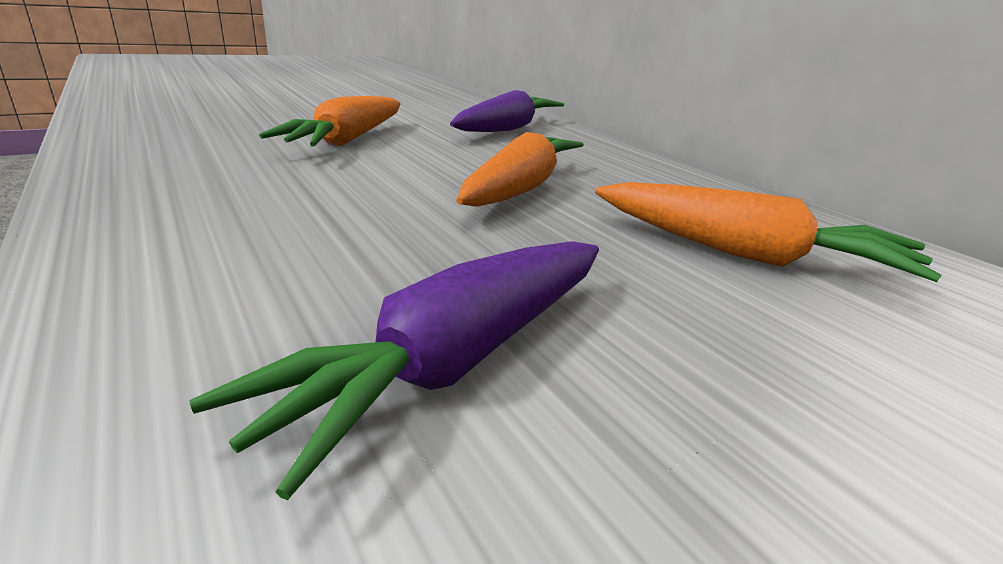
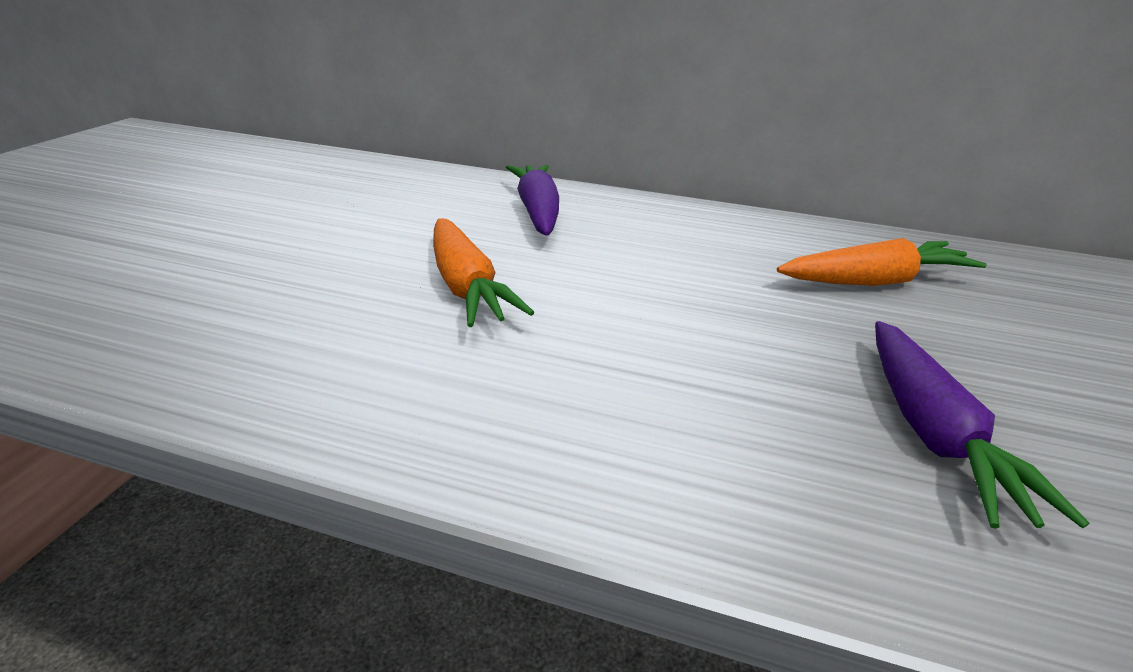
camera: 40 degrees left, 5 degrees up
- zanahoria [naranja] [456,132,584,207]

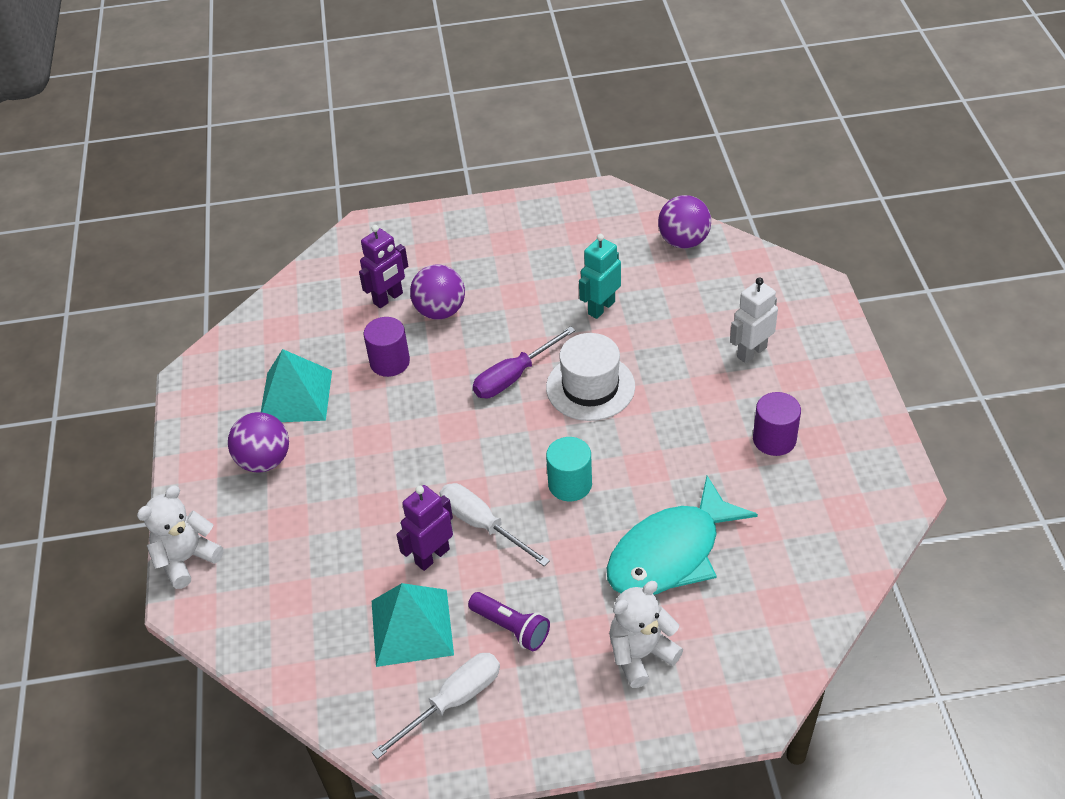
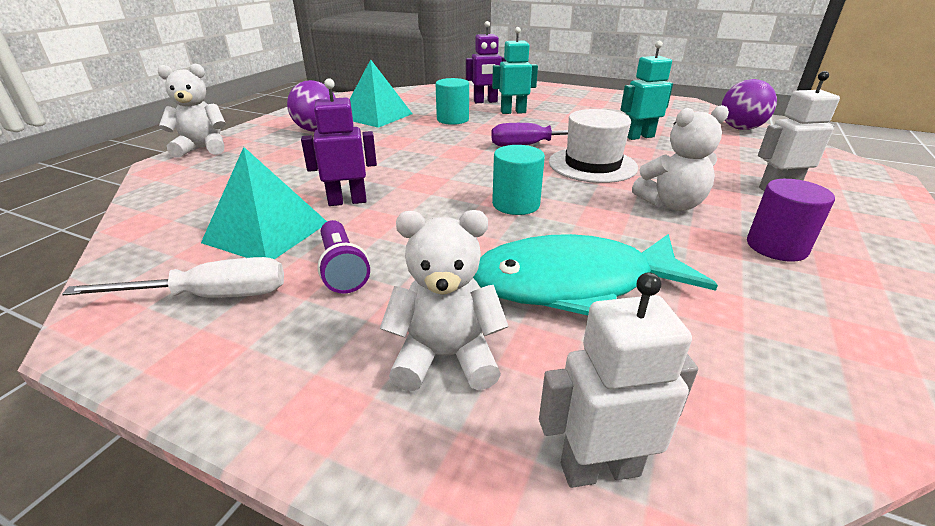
camera: 30 degrees right, 15 degrees down
~ cilindro [morado] [364,317,410,377] to cilindro [turquesa] [436,78,469,125]
~ pelota [morado] [410,264,465,320] to robot [turquesa] [492,27,538,114]
- destornillador [blanco] [440,483,550,566]
+ robot [blanco] [539,272,698,488]
+ osito [blanco] [632,105,729,211]

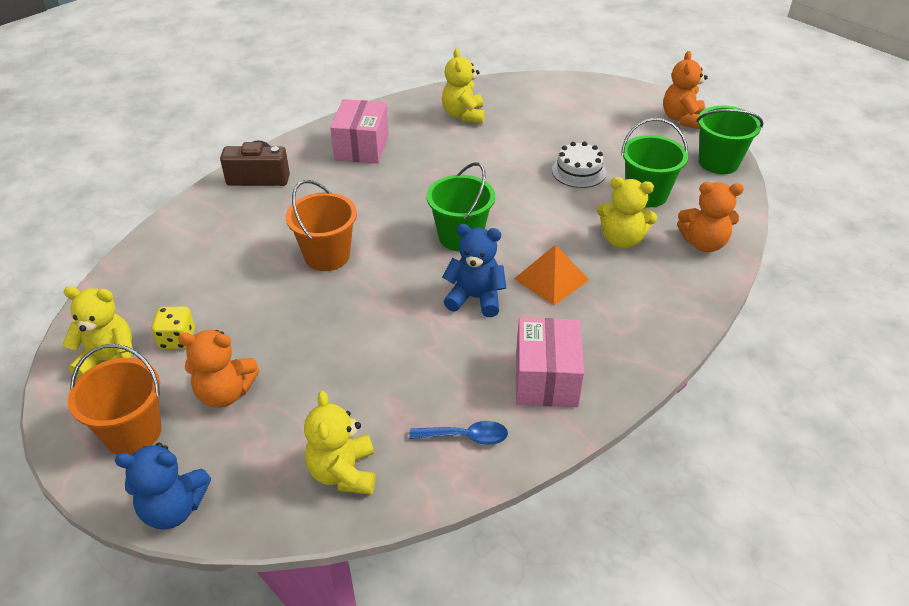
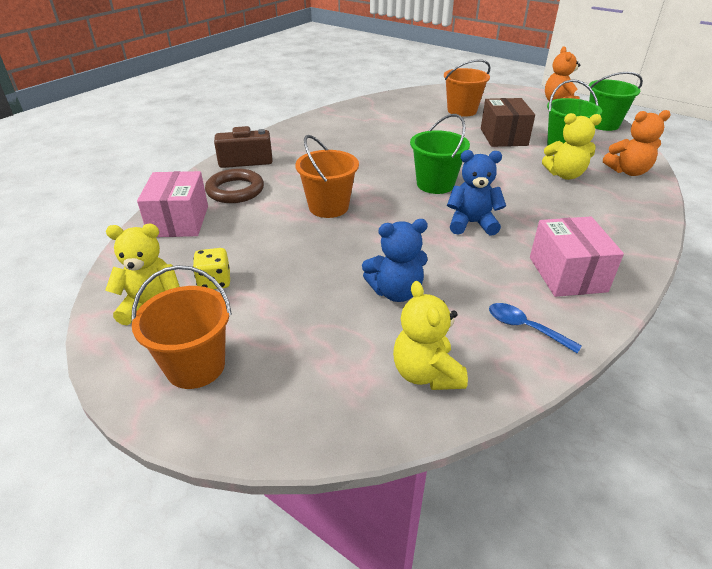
camera: 10 degrees left, 5 degrees down
~ osito [azul] [115,443,211,530] to [362,219,428,302]
- osito [naranja] [178,330,260,408]
~ caja [rosa] [330,99,389,164] to [137,171,208,237]
~ cuchara [azul] [409,421,508,445] = [489,303,582,353] 135 degrees counterclockwise
- osito [amarillo] [442,48,485,124]
- pirámide [naranja] [514,244,589,306]
~ tarta [blanco] [552,142,606,188] to caja [marrón] [481,98,535,147]
+ anillo [marrón] [205,169,264,203]
+ balde [naranja] [444,59,490,117]

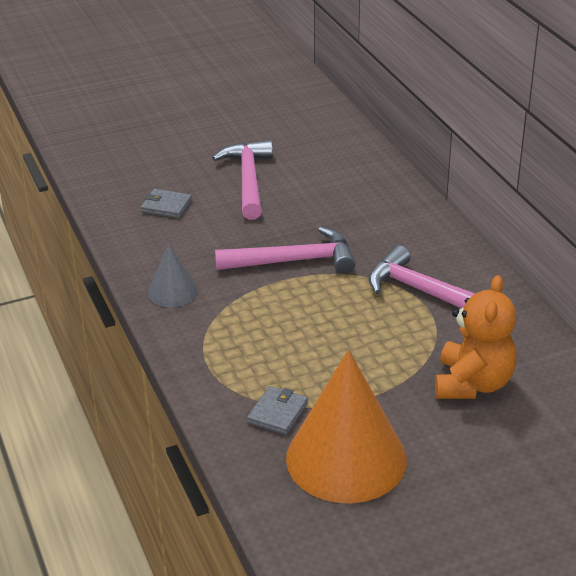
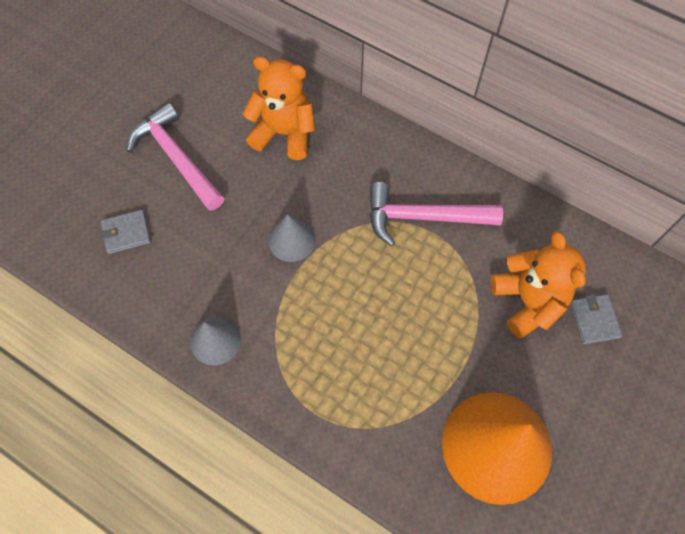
camera: 35 degrees left, 30 degrees up
~ martillo [rosa] [215,227,355,273] to cono [gris] [268,214,316,262]
~ cartera [gris] [247,386,308,435] to [570,294,623,344]
+ osito [naranja] [243,56,315,160]

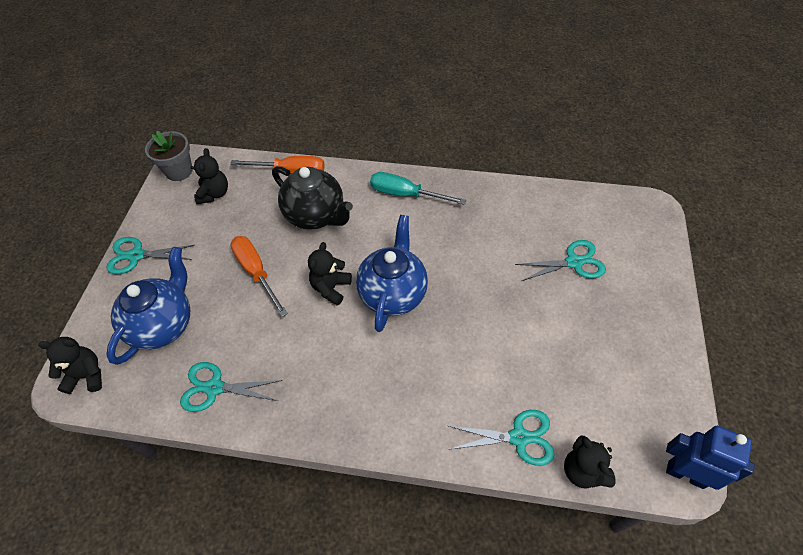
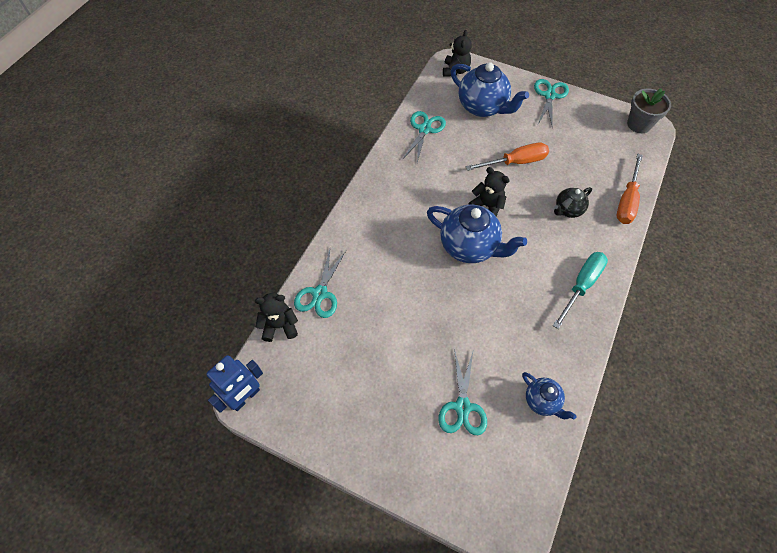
camera: 105 degrees right, 5 degrees up
- osito [negro] [191,148,228,204]
~ tetera [negro] [272,166,353,230] = [554,187,592,218] x0.54
+ tetera [azul] [522,372,577,419]

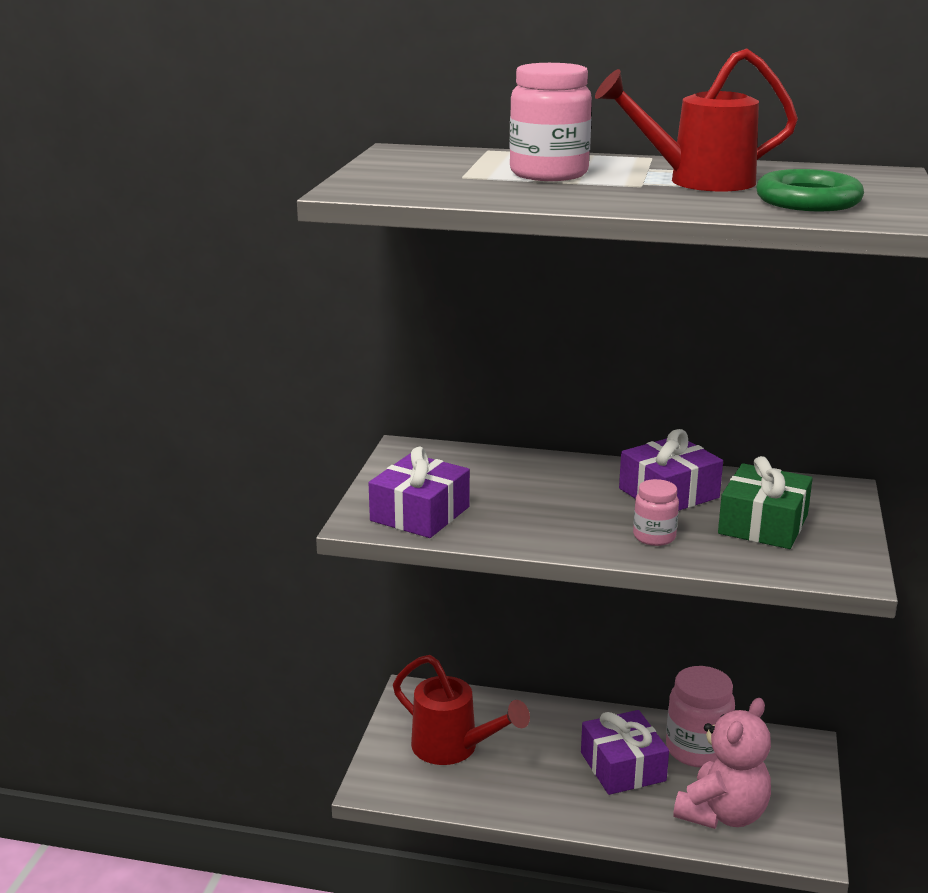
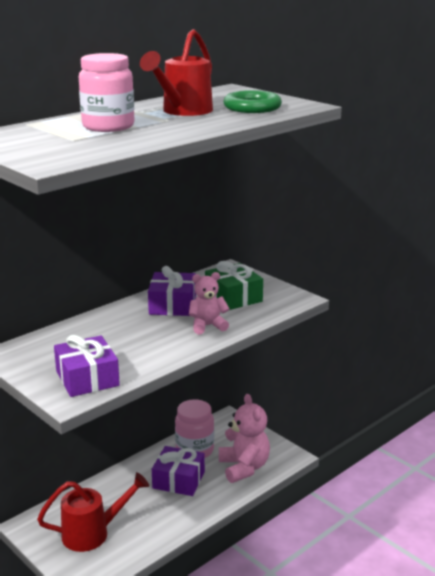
camera: 55 degrees left, 0 degrees up
~ tarro [rosa] [633,479,679,546] to osito [rosa] [189,272,230,334]

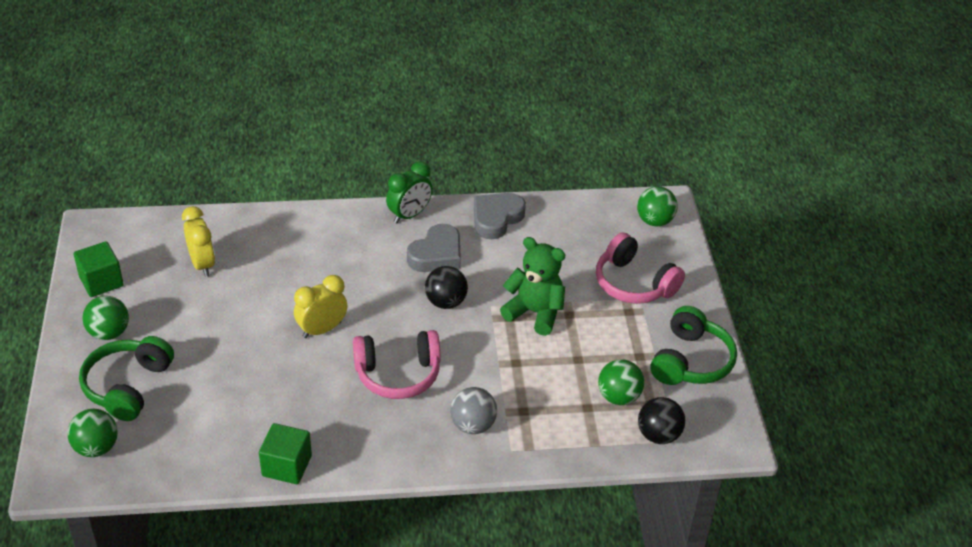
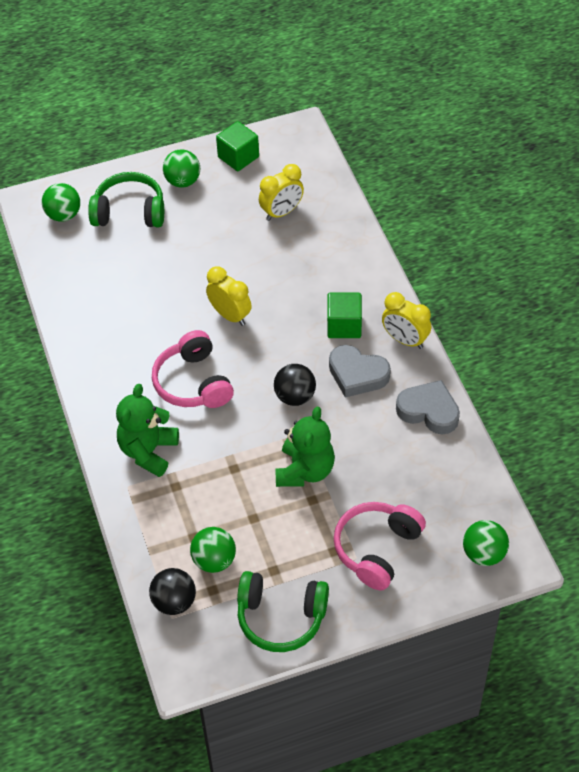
camera: 80 degrees right, 10 degrees up
~ cubo [verde] [259,423,312,484] to [327,293,362,338]
~ despertador [verde] [386,161,433,223] to despertador [amarillo] [382,292,431,349]
~ pelota [gris] [450,387,497,434] to osito [verde] [116,384,179,477]

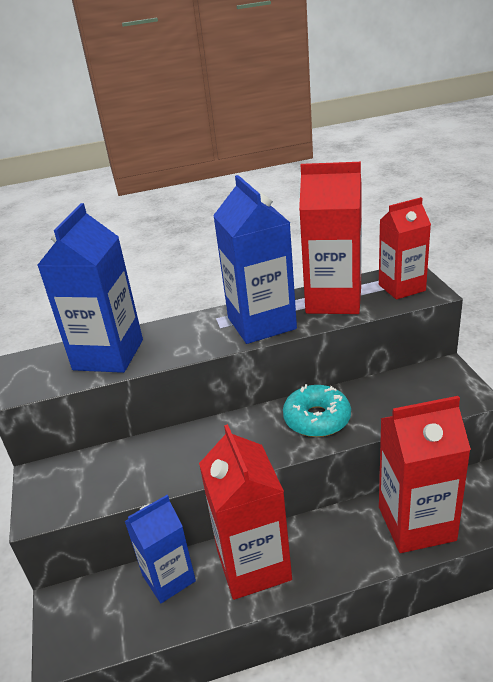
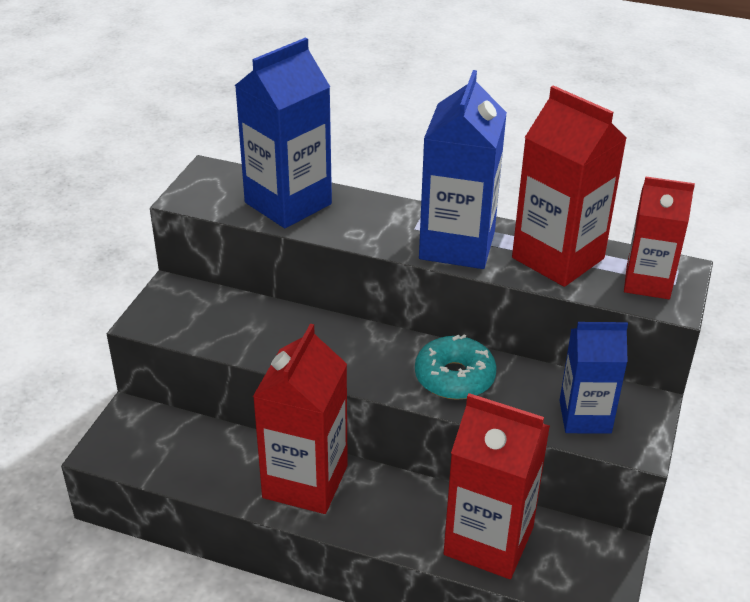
camera: 30 degrees right, 5 degrees up
~ cartón de leche [azul] [125,495,196,603] to [559,322,628,434]

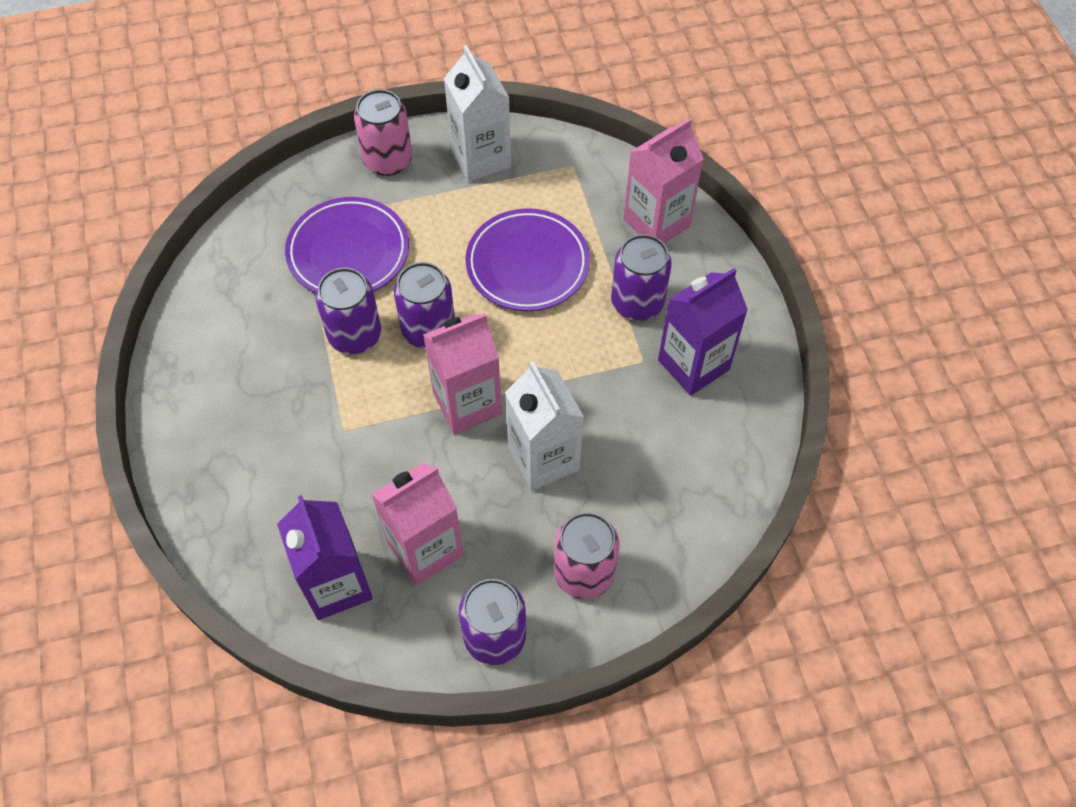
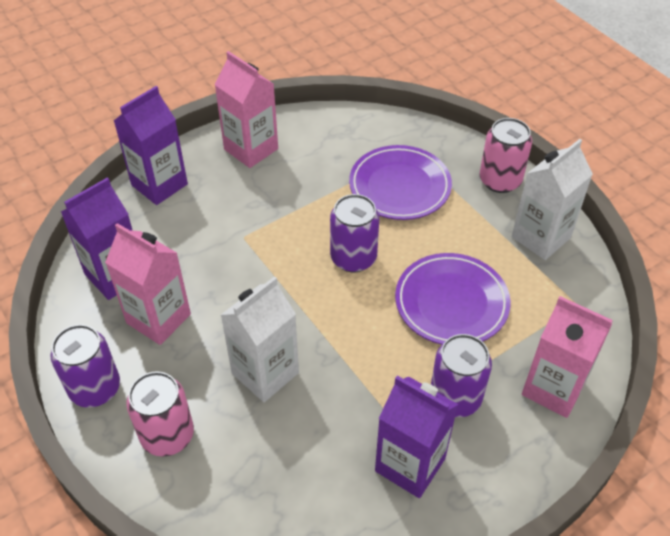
camera: 70 degrees right, 10 degrees down
- lata [morado] [316,268,381,354]
~ cartón de leche [rosa] [423,313,502,434] to [214,51,278,168]
+ cartón de leche [morado] [114,86,188,205]

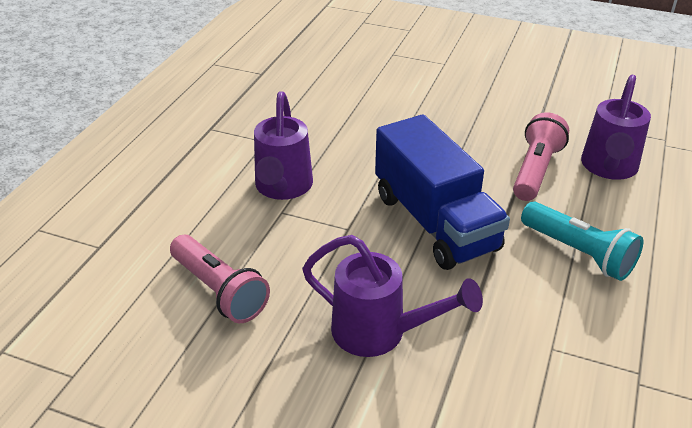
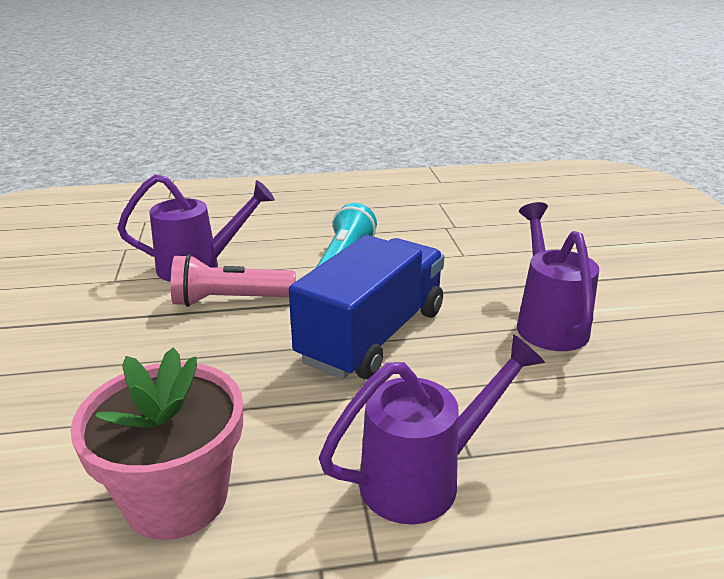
camera: 120 degrees left, 10 degrees down
- lámpara de mano [rosa] [170,235,270,323]
+ maceta [rosa] [70,348,243,540]

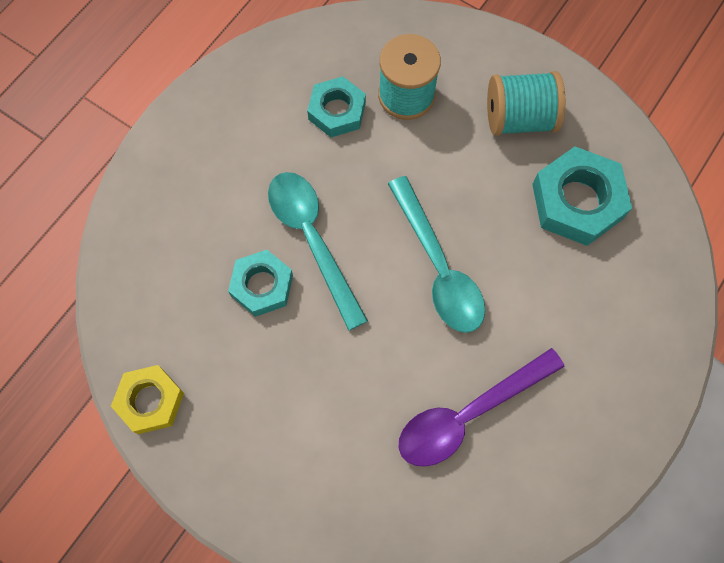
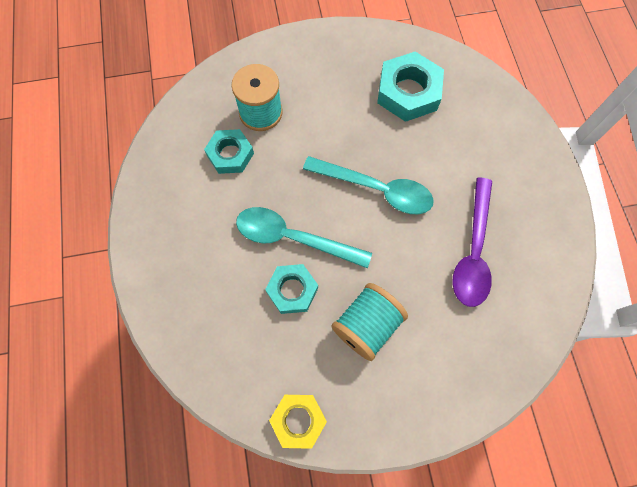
camera: 45 degrees left, 0 degrees up
~ carrete [turquesa] [487,71,565,136] to [331,283,408,361]

